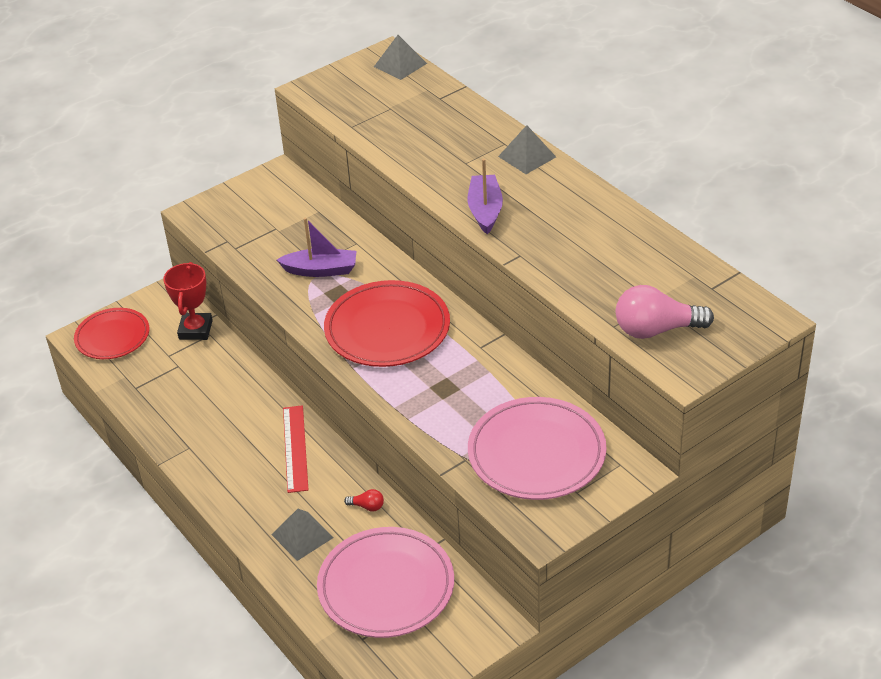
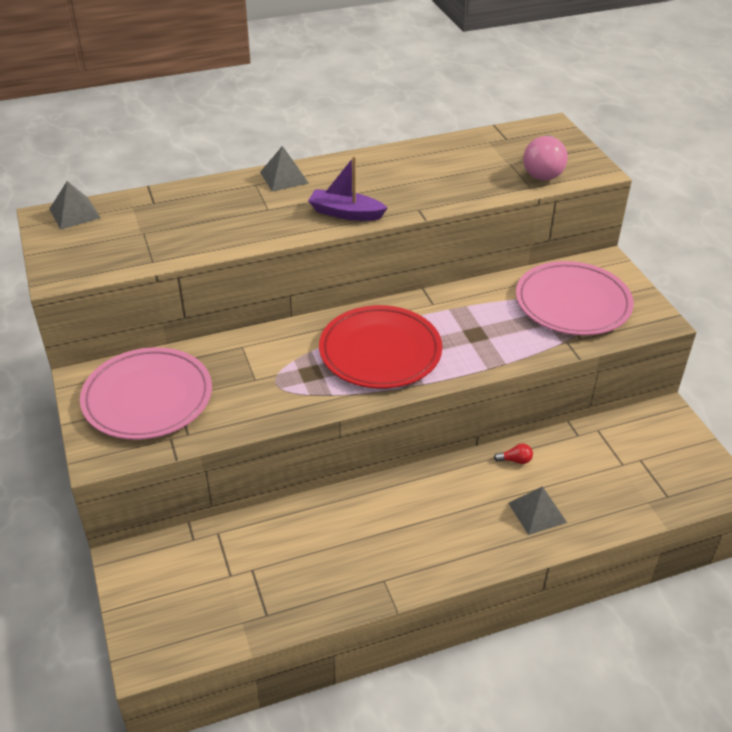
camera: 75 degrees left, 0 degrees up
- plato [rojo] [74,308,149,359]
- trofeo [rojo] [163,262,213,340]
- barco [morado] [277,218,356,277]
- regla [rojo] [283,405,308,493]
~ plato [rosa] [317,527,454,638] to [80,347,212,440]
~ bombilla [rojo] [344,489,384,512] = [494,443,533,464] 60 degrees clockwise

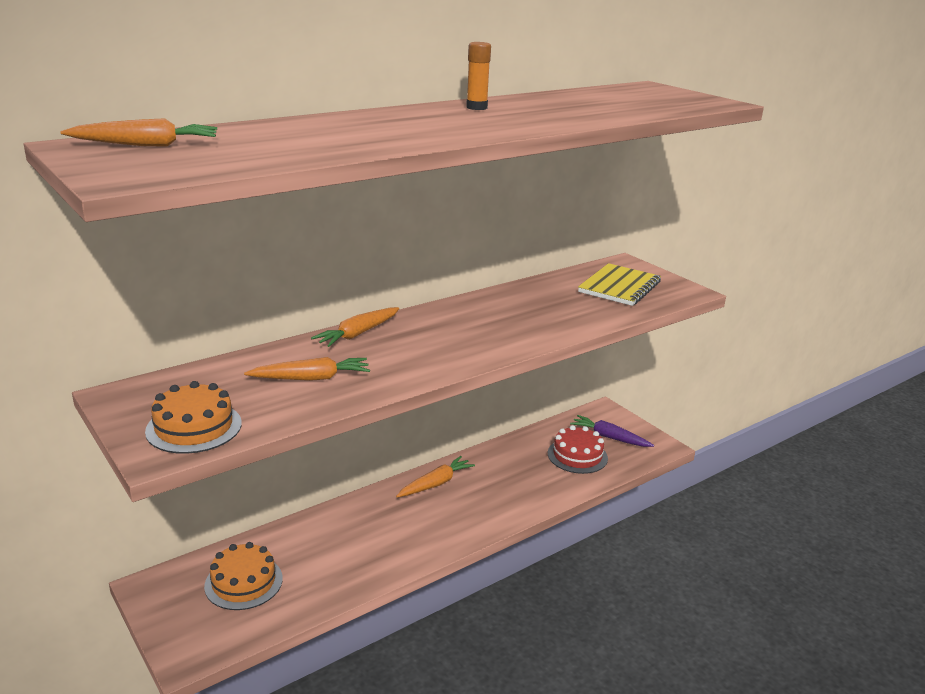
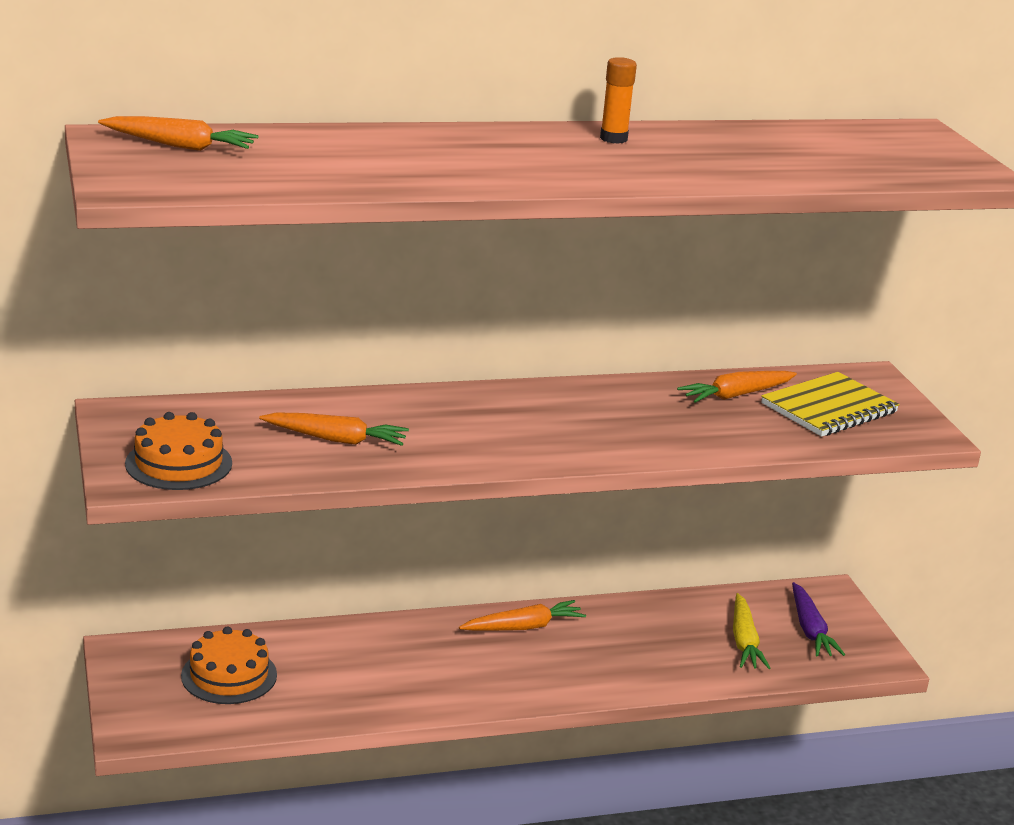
camera: 20 degrees right, 0 degrees up
~ zanahoria [naranja] [311,307,399,347] to [677,371,797,403]
~ tarta [rojo] [548,425,608,474] to zanahoria [amarillo] [733,593,770,669]
~ zanahoria [morado] [570,415,654,447] = [792,582,845,657] 150 degrees counterclockwise

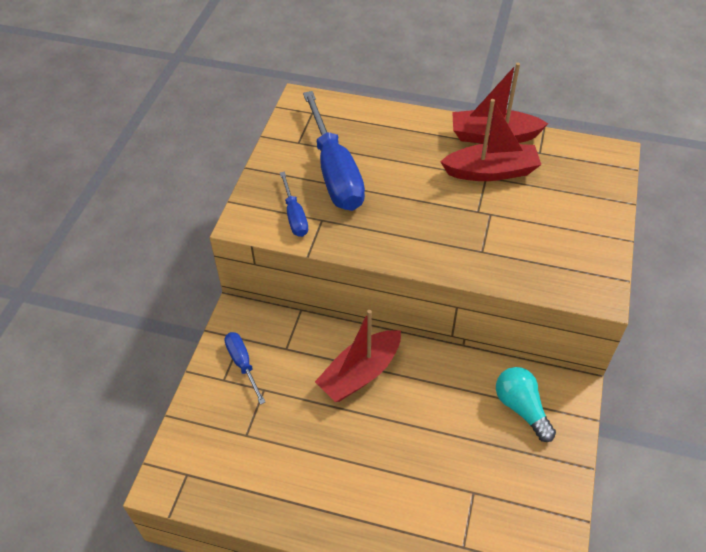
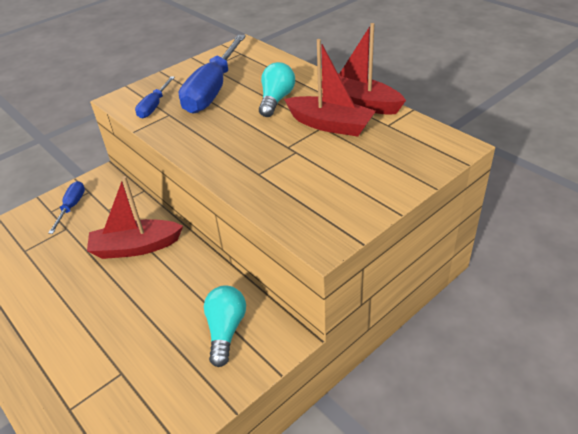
camera: 35 degrees right, 10 degrees down
+ bombilla [turquesa] [259,62,295,117]

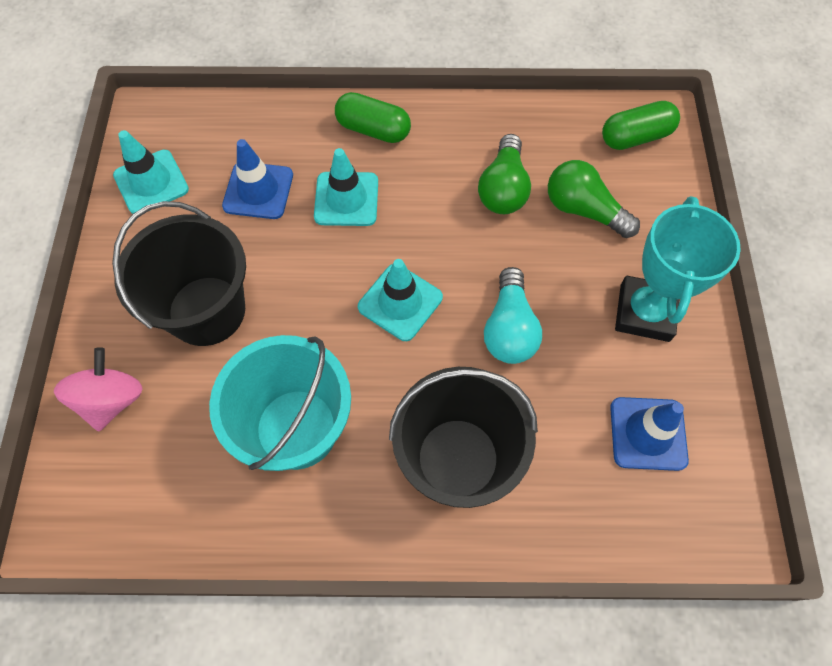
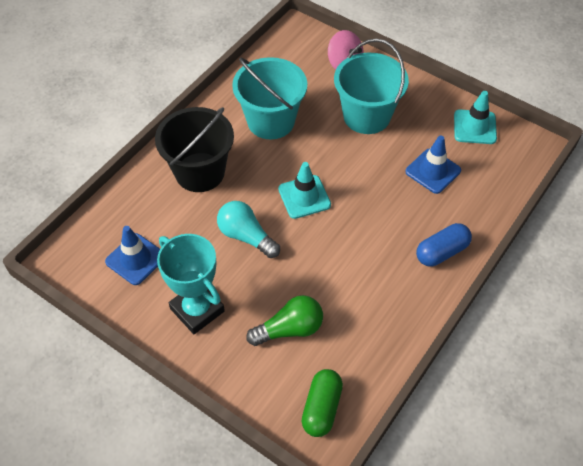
camera: 125 degrees right, 10 degrees down
~ balde [negro] [112,201,246,346] to balde [turquesa] [334,39,409,134]
- cono de tráfico [turquesa] [314,148,378,226]
~ cápsula [verde] [335,92,411,143] to cápsula [azul] [416,223,472,267]
- bombilla [verde] [478,134,531,214]

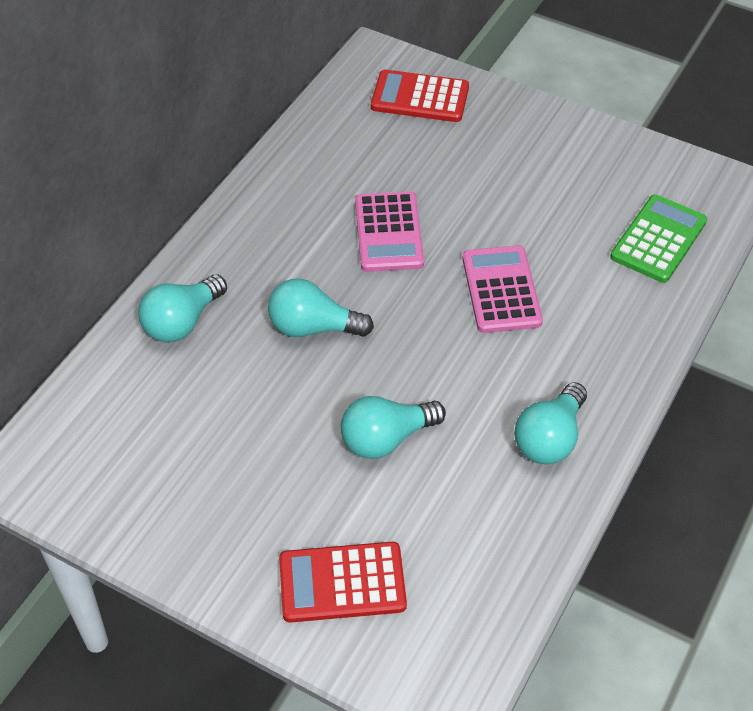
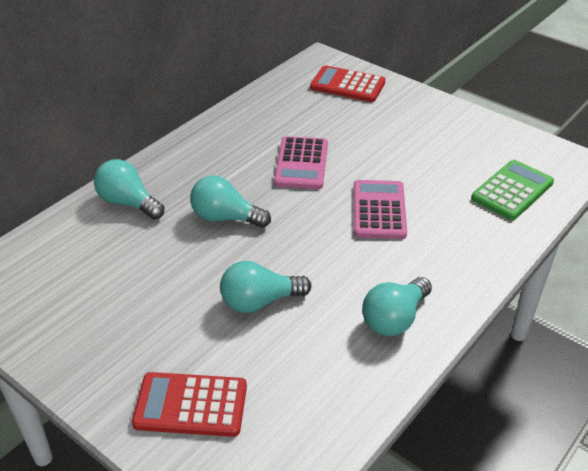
camera: 10 degrees right, 10 degrees down
~ bombilla [turquesa] [138,274,227,342] = [94,159,164,220] 75 degrees clockwise

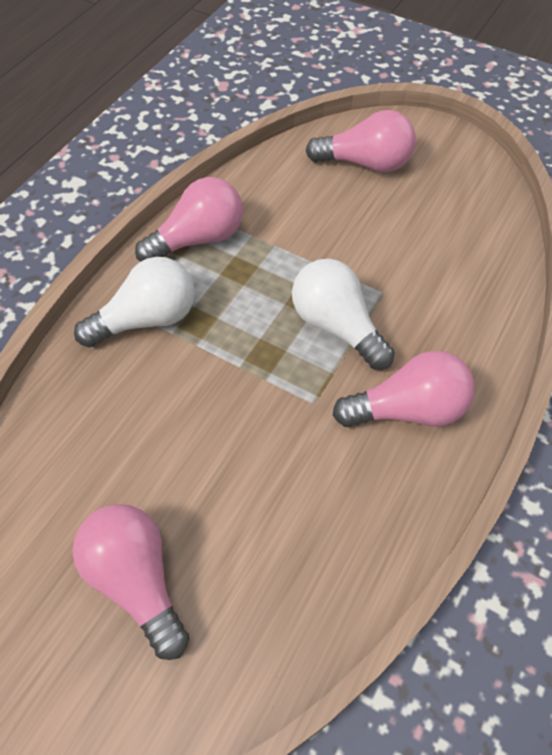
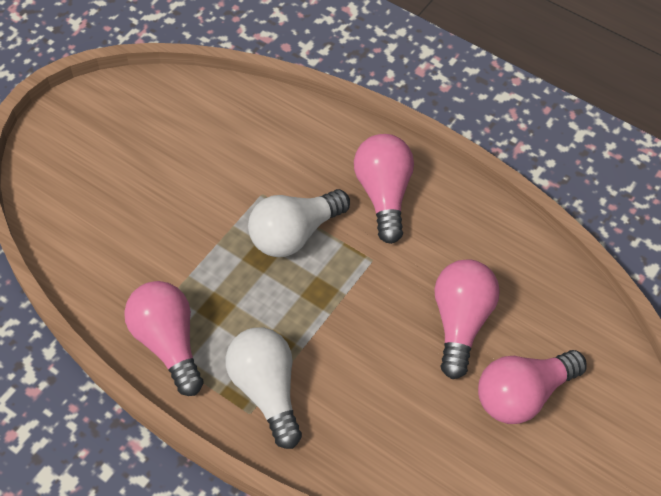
camera: 85 degrees left, 0 degrees up
~ bombilla [rosa] [306,110,416,172] to [434,259,500,379]

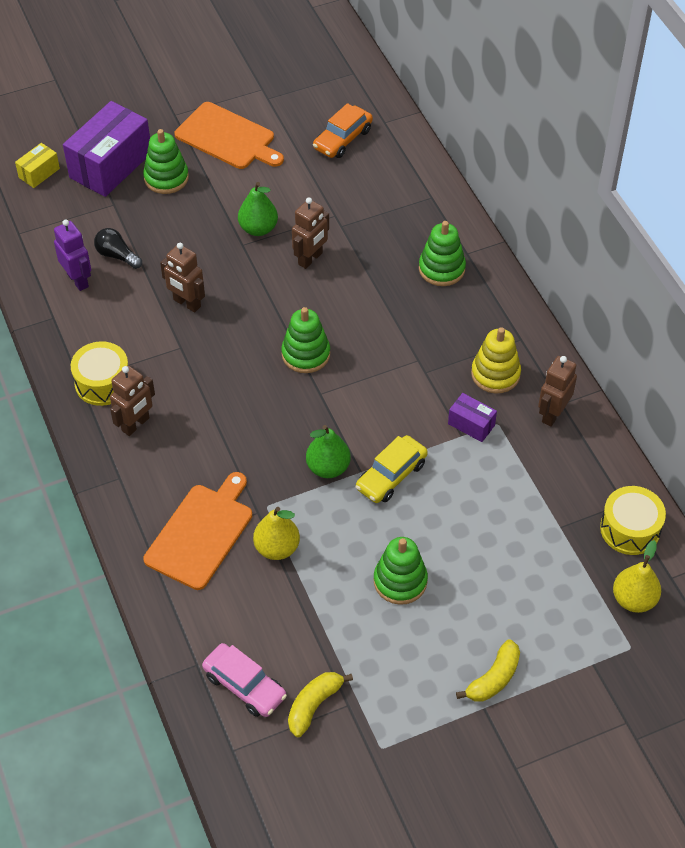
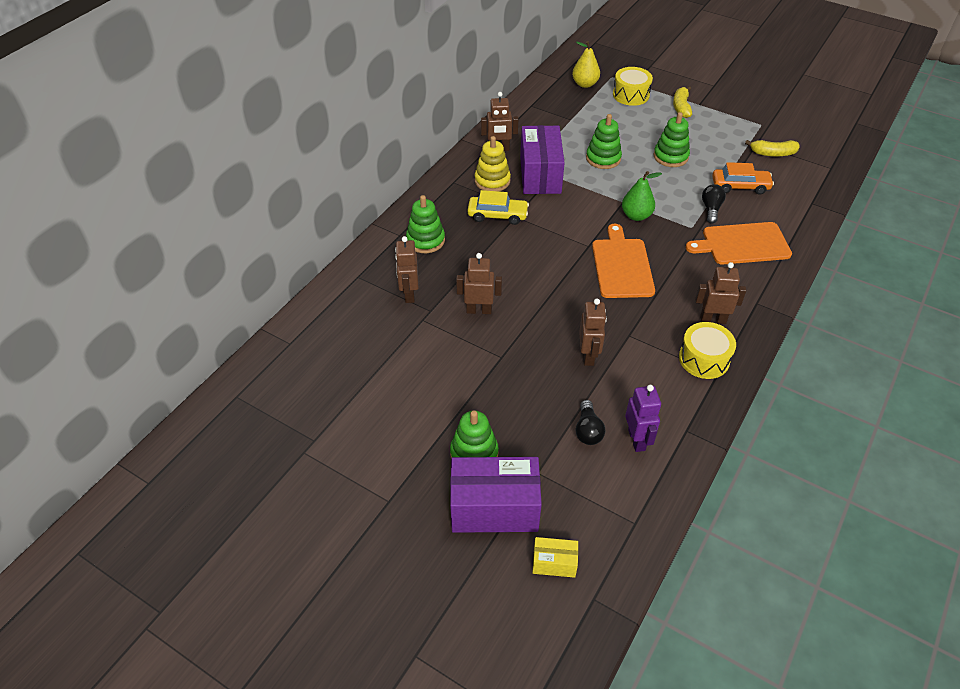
camera: 125 degrees left, 5 degrees down
~ robot [morado] [54,219,91,291] = [625,385,661,452] 150 degrees clockwise
~ tabla de cortar [naranja] [174,102,284,169] to [592,224,655,298]
- coche [rosa] [202,643,287,717]
- pera [verde] [238,182,278,236]
~ pera [amarillo] [253,507,300,560] to bombilla [negro] [702,184,726,224]
~ juguete apilable [verde] [281,307,330,373] to [586,114,622,169]
~ coche [naranja] [313,103,373,158] to [712,162,774,195]
~ coche [amarillo] [355,435,428,503] to [467,190,529,225]
~ caja [morado] [448,393,497,442] = [520,125,565,194] x2.10
~ plátano [amarillo] [456,639,520,702] = [673,86,692,118] 90 degrees counterclockwise
~ tambor [amarillo] [600,486,666,555] to [613,67,653,106]
+ robot [marrón] [395,236,419,303]

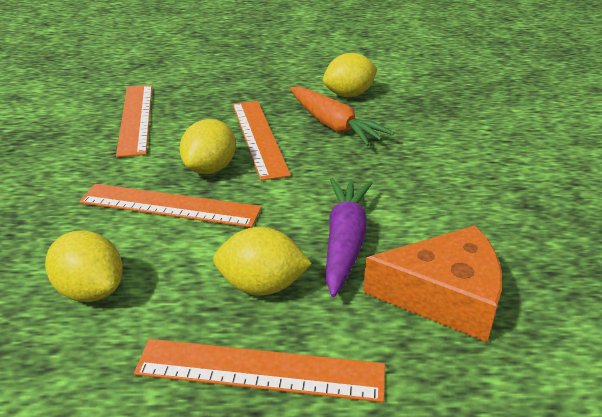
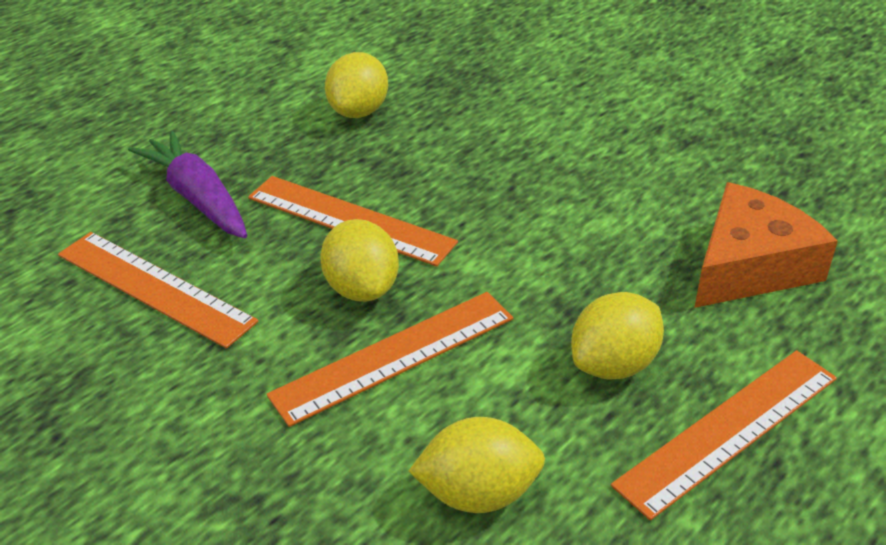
camera: 45 degrees left, 5 degrees up
- zanahoria [naranja] [290,87,394,146]
~ zanahoria [morado] [325,178,373,297] to [128,131,247,238]

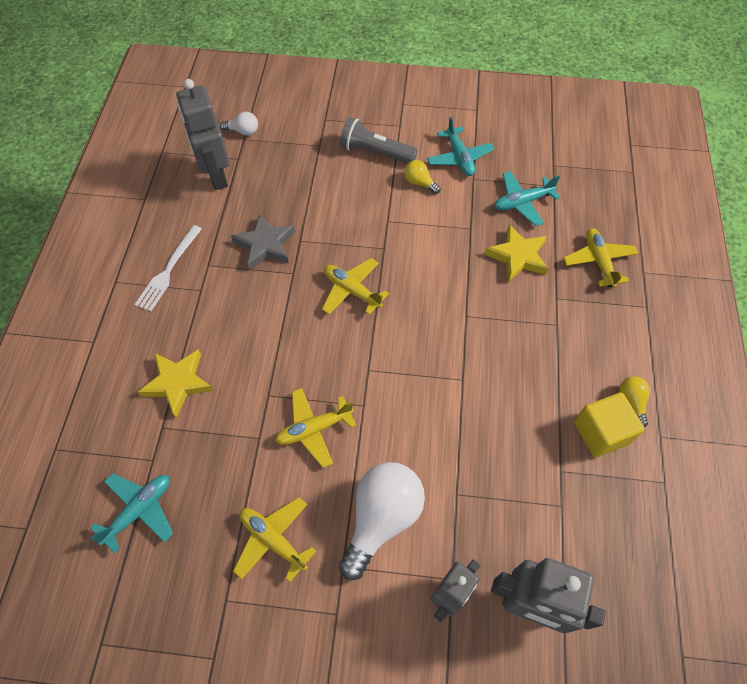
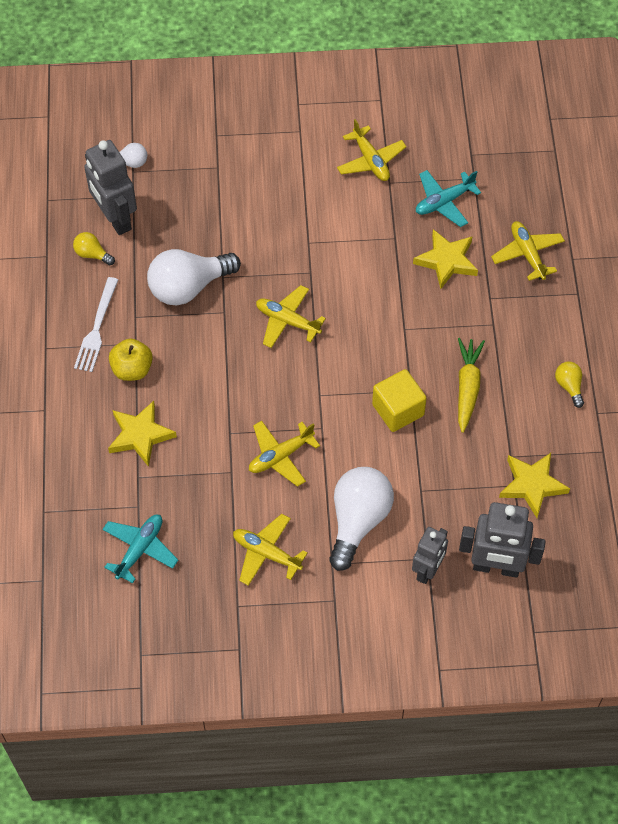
camera: 10 degrees left, 0 degrees up
~ estrella [gris] [231,214,295,270] to bombilla [blanco] [147,249,241,306]
- lámpara de mano [gris] [340,117,418,164]
~ bombilla [amarillo] [404,160,440,194] to [73,232,115,265]
~ avión [turquesa] [427,117,494,176] to avión [amarillo] [337,119,406,181]
~ cubo [amarillo] [574,393,645,458] to [372,369,427,432]
+ manzana [amarillo] [109,339,153,381]
+ zanahoria [amarillo] [458,338,485,433]
+ estrella [amarillo] [499,453,570,518]

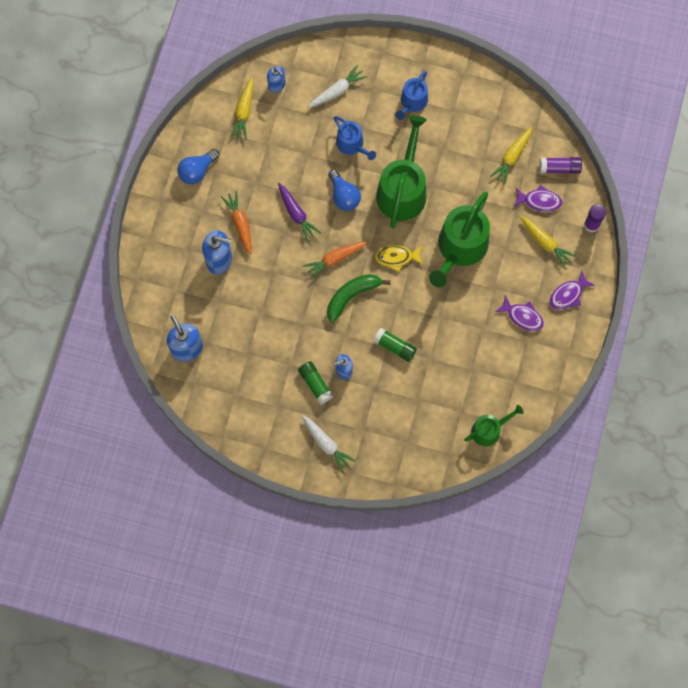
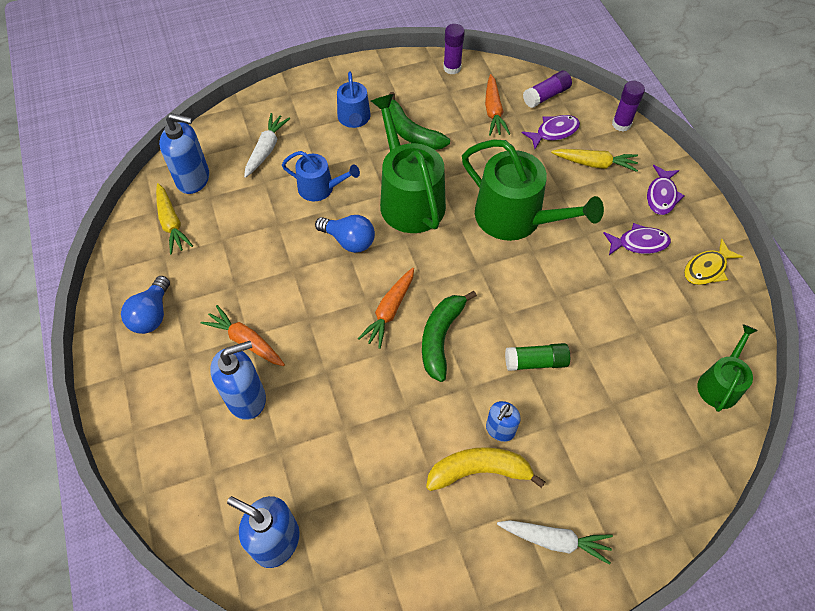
camera: 35 degrees left, 15 degrees down
~ dispensador de jabón [azul] [267,66,286,93] = [159,113,209,194] x1.63
- zanahoria [morado] [278,183,321,242]
~ barra de pegamento [verde] [298,361,333,405] to plátano [amarillo] [426,447,545,491]
~ pez [amarillo] [374,245,423,272] to [684,239,743,285]
~ regadera [verde] [429,192,490,287] = [462,140,604,241] 45 degrees counterclockwise
~ zanahoria [amarillo] [490,127,532,185] to zanahoria [naranja] [485,74,510,136]
+ plátano [verde] [389,92,450,150]
+ barra de pegamento [morado] [443,24,465,74]

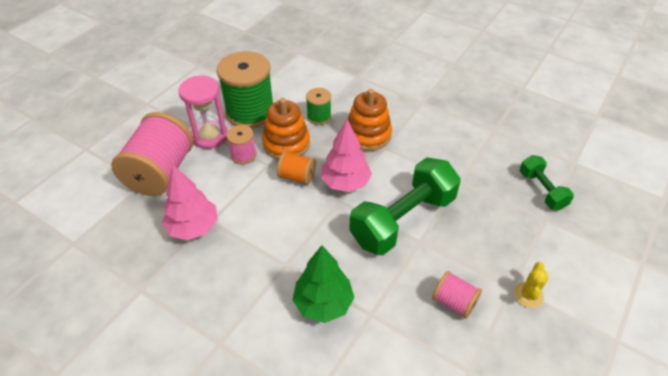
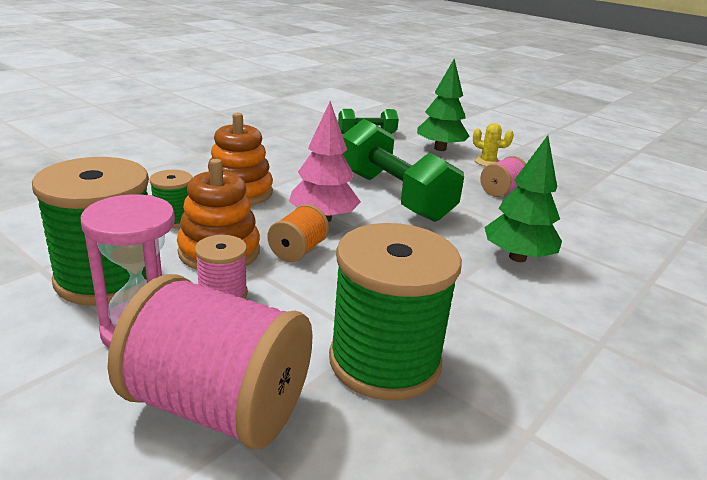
camera: 85 degrees left, 20 degrees down
~ árbol [rosa] [162,165,218,241] to carrete [verde] [329,223,462,400]
+ árbol [verde] [417,59,469,151]

